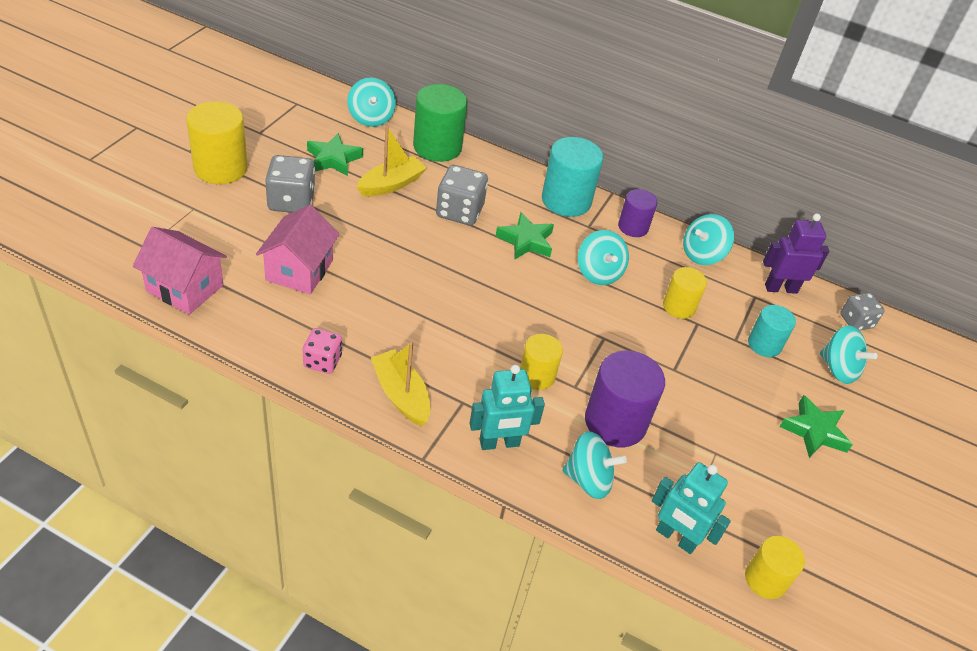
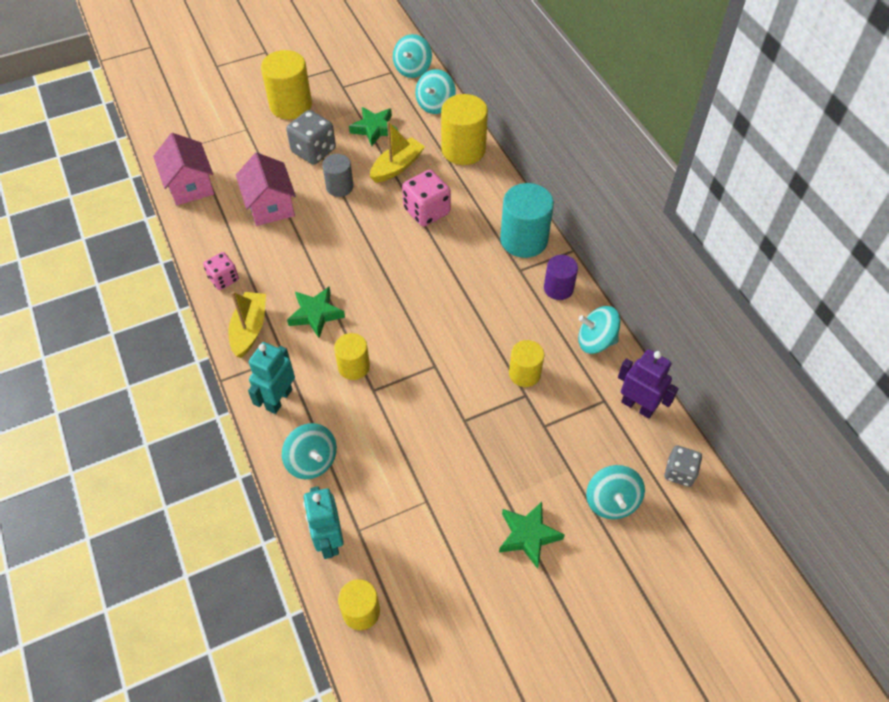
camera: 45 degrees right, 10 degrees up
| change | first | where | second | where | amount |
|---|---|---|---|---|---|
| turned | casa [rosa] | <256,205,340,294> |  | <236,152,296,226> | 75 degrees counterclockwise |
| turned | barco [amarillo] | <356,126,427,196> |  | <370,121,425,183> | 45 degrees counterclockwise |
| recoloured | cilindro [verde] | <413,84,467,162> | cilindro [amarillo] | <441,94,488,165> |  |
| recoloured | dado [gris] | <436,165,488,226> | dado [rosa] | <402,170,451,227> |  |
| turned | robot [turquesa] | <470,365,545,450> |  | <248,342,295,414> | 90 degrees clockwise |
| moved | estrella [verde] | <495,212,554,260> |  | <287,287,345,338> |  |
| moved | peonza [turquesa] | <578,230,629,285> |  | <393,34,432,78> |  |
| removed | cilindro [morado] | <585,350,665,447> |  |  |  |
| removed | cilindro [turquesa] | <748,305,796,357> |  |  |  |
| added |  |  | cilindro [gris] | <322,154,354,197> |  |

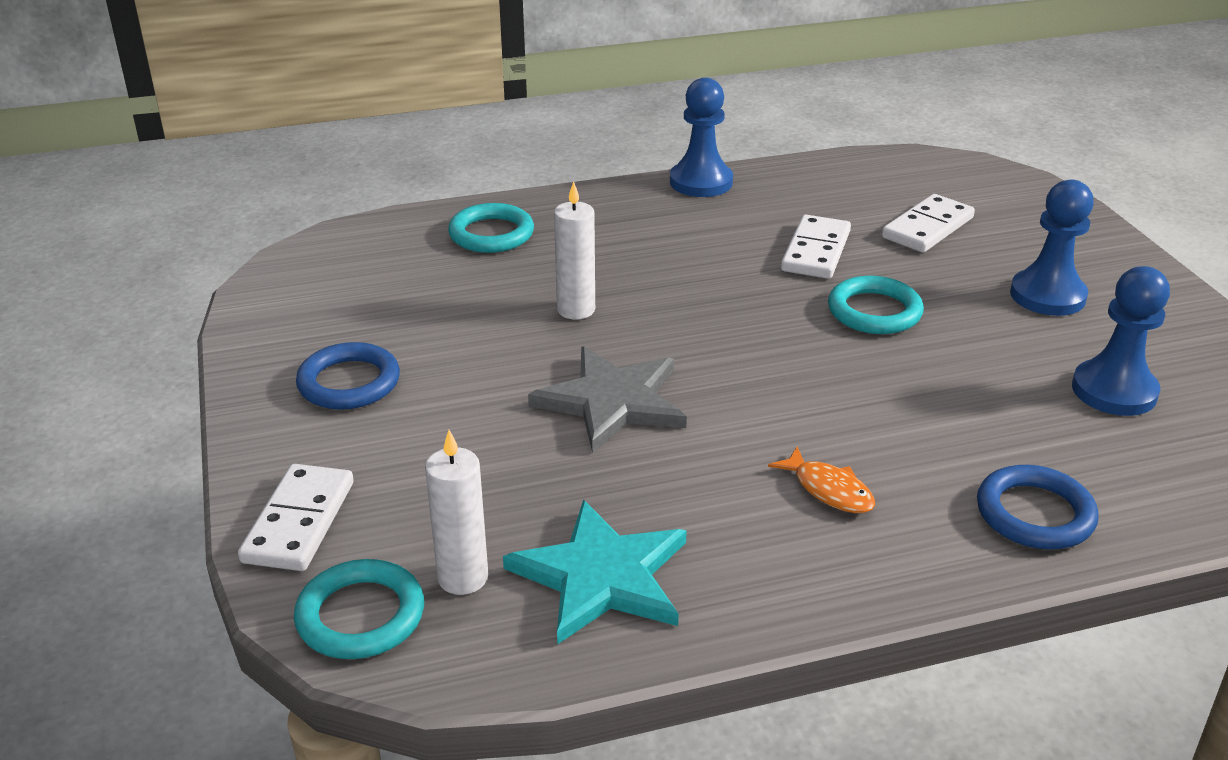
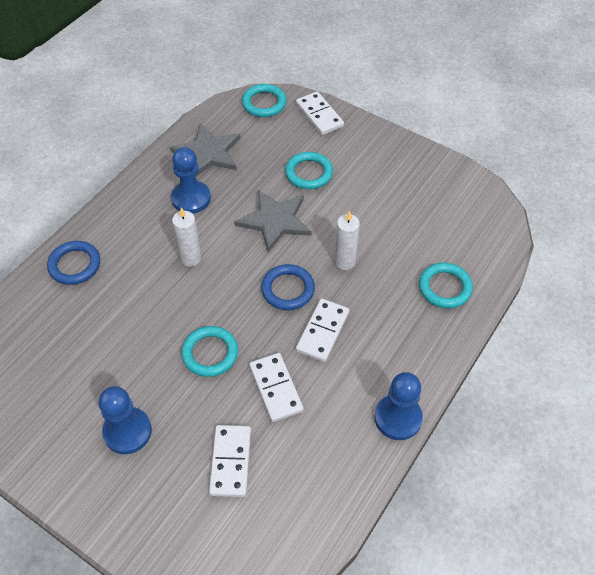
camera: 140 degrees right, 20 degrees up
| change | first | where | second | where | amount |
|---|---|---|---|---|---|
| moved | anillo [azul] | <296,342,400,410> |  | <261,264,315,310> |  |
| moved | vela [blanco] | <425,430,488,595> |  | <172,207,202,267> |  |
| recoloured | estrella [turquesa] | <503,499,687,645> | estrella [gris] | <170,123,240,177> |  |
| removed | pez [naranja] | <768,446,875,513> |  |  |  |
| moved | peón [azul] | <1072,266,1170,416> |  | <171,147,211,214> |  |
| added |  |  | anillo [turquesa] | <285,152,333,189> |  |
| added |  |  | ficha de dominó [blanco] | <296,299,349,362> |  |

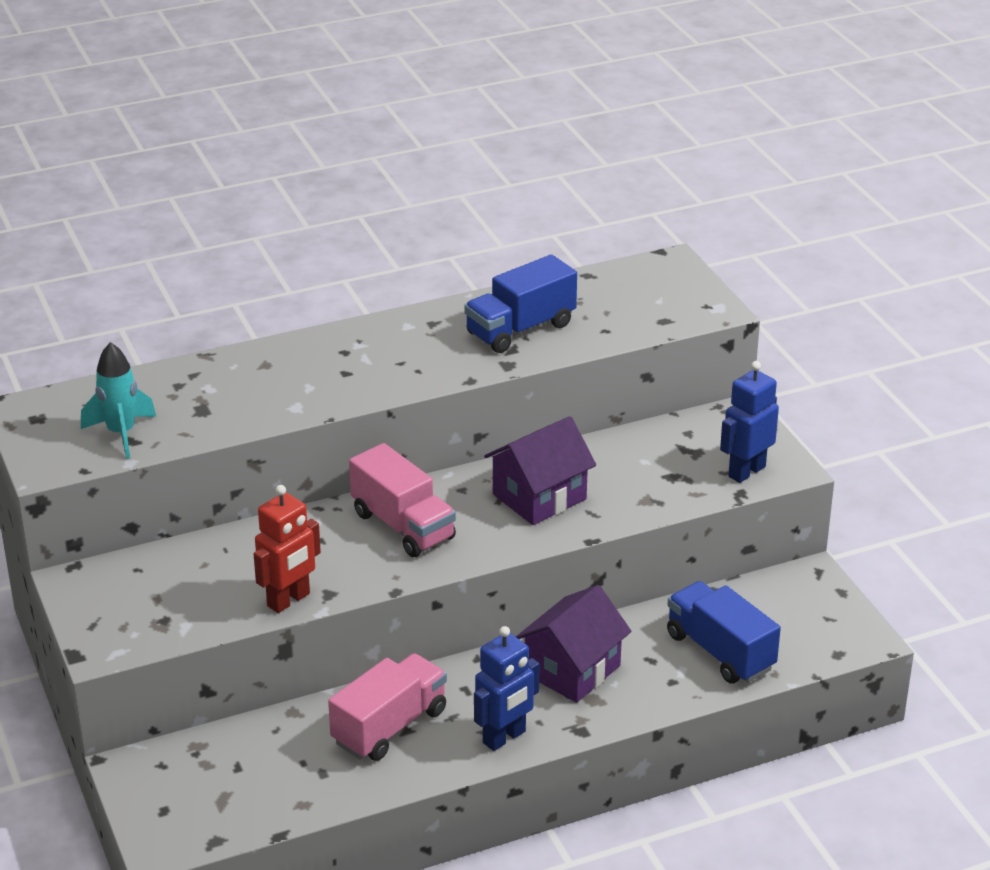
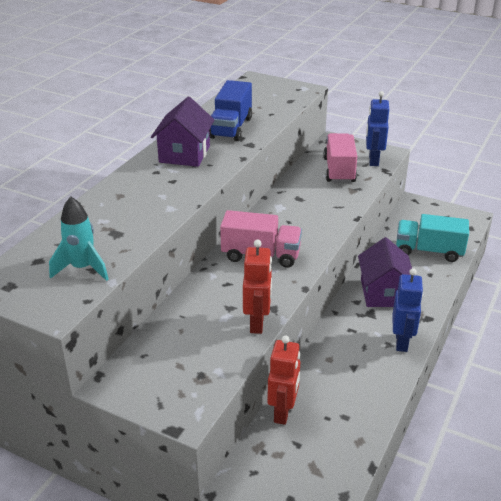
camera: 40 degrees left, 0 degrees up
| change | first | where | second | where | amount |
|---|---|---|---|---|---|
| moved | camión [rosa] | <328,653,447,761> |  | <323,133,357,183> |  |
| moved | casa [morado] | <484,416,596,525> |  | <151,97,214,167> |  |
| recoloured | camión [azul] | <667,581,781,684> | camión [turquesa] | <396,214,469,262> |  |
| added |  |  | robot [rojo] | <267,336,300,425> |  |

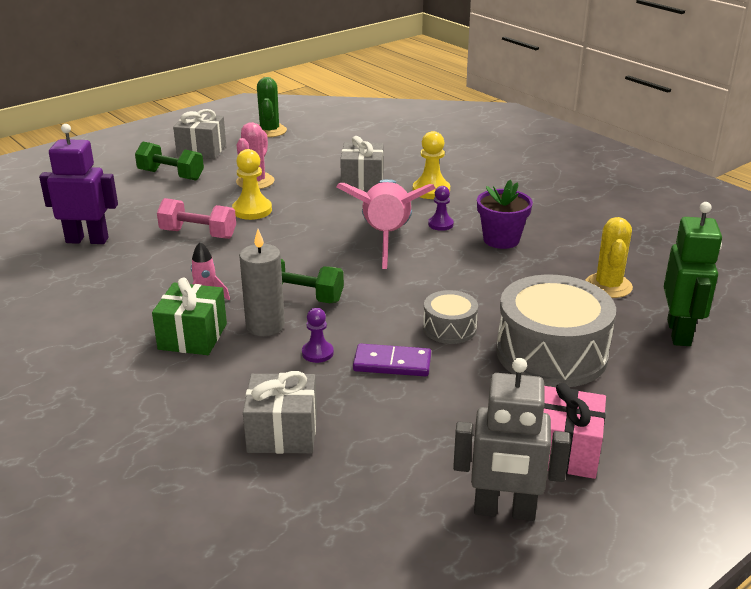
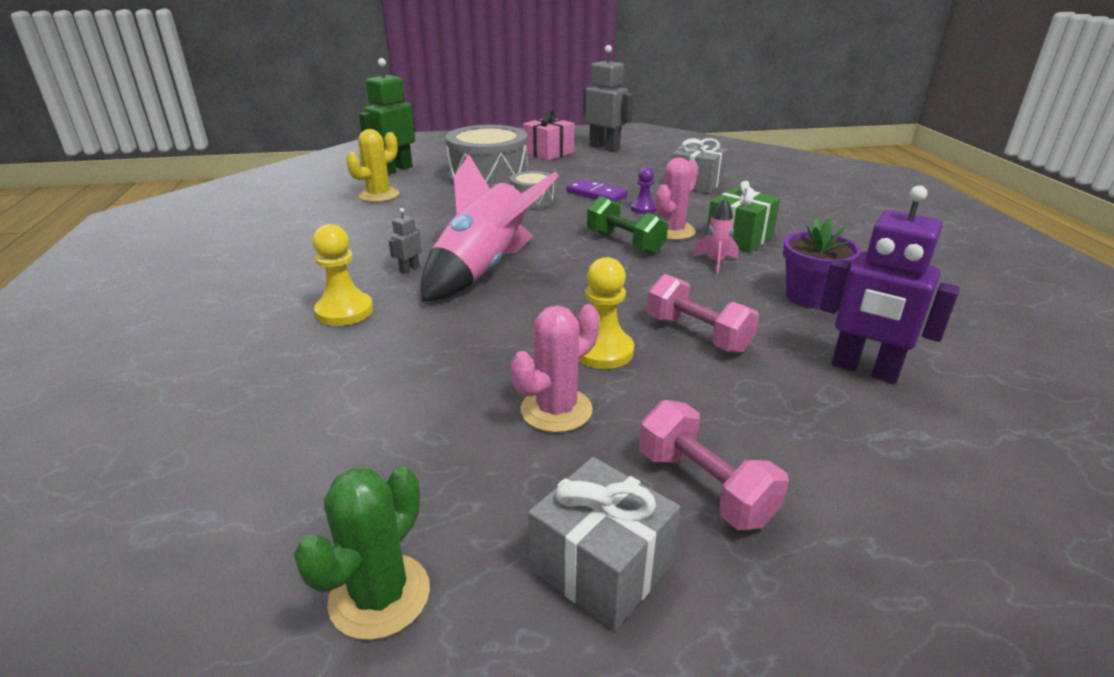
camera: 150 degrees left, 0 degrees up
| change | first | where | second | where | amount |
|---|---|---|---|---|---|
| recoloured | mancuerna [verde] | <135,142,204,181> | mancuerna [rosa] | <639,400,789,530> |  |
| replaced | vela [gris] | <239,229,285,336> | cactus [rosa] | <655,158,699,240> |  |
| removed | regalo [gris] | <340,136,384,191> |  |  |  |
| replaced | peón [morado] | <428,186,454,231> | robot [gris] | <389,208,421,274> |  |
| moved | maceta [morado] | <477,180,533,249> |  | <783,218,861,309> |  |

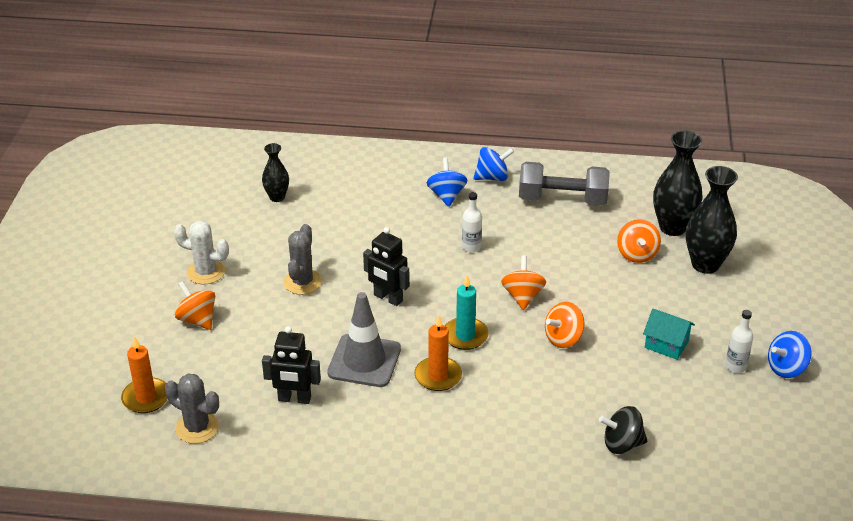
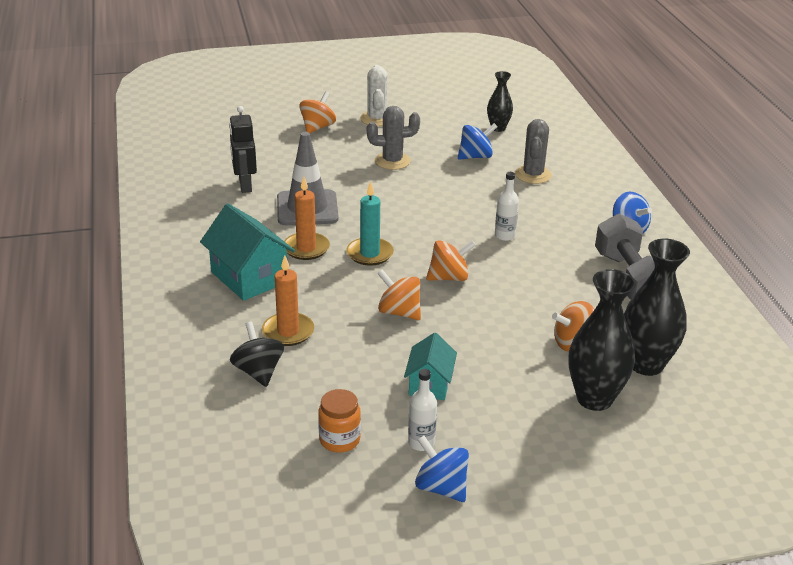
camera: 70 degrees right, 5 degrees down
| change | first | where | second | where | amount |
|---|---|---|---|---|---|
| moved | vela [naranja] | <121,336,168,413> |  | <262,255,314,346> |  |
| moved | cactus [gris] | <165,374,219,444> |  | <515,119,552,184> |  |
| removed | robot [negro] | <363,227,410,306> |  |  |  |
| moved | peonza [azul] | <426,158,467,207> |  | <458,123,497,160> |  |
| added |  |  | casa [turquesa] | <200,203,295,301> |  |
| added |  |  | tarro [naranja] | <318,389,361,453> |  |

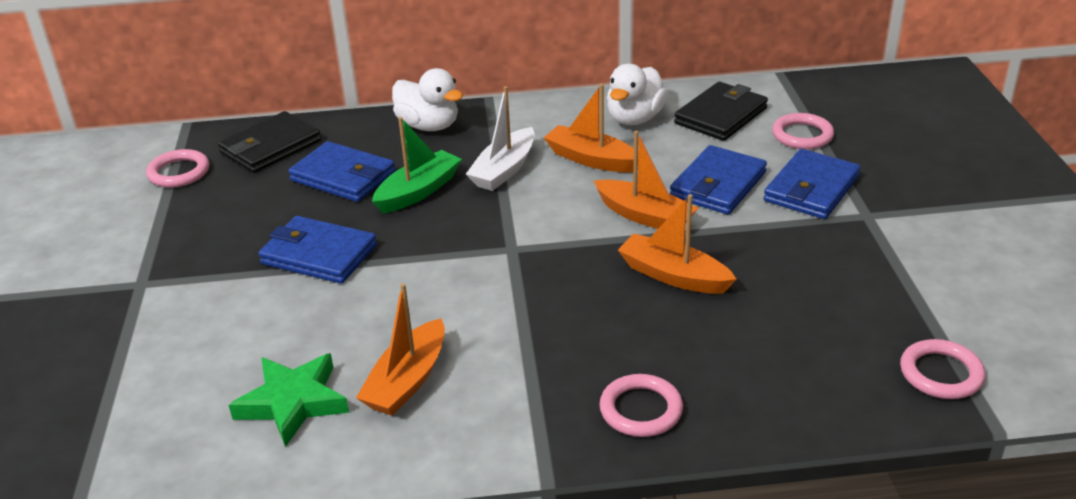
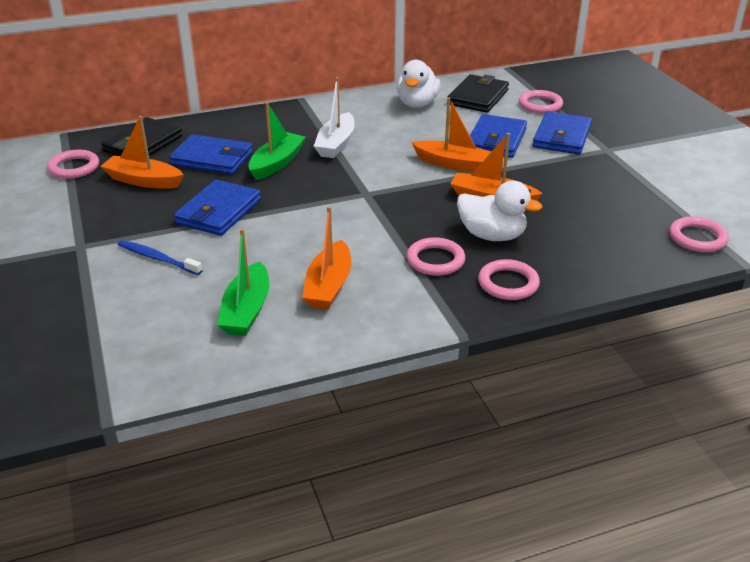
camera: 15 degrees left, 0 degrees up
| change | first | where | second | where | amount |
|---|---|---|---|---|---|
| replaced | estrella [verde] | <229,353,349,447> | barco [verde] | <217,229,269,336> |  |
| turned | cartera [azul] | <258,216,377,284> |  | <174,180,261,236> | 75 degrees counterclockwise |
| moved | pato [blanco] | <392,68,463,131> |  | <457,181,542,241> |  |
| moved | barco [naranja] | <544,84,634,172> |  | <100,116,184,189> |  |
| added |  |  | cepillo de dientes [azul] | <118,240,203,275> |  |
| added |  |  | anillo [rosa] | <407,237,465,276> |  |

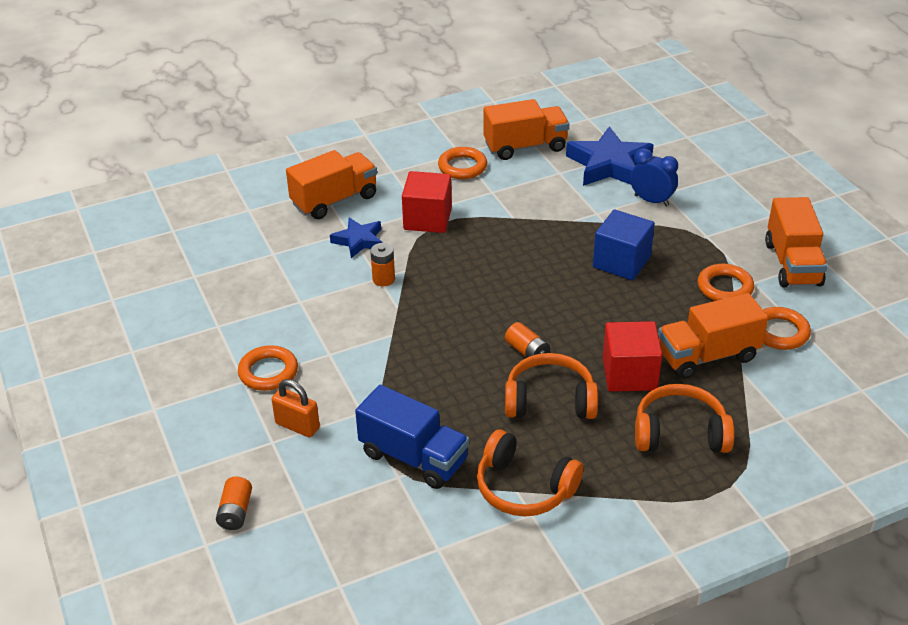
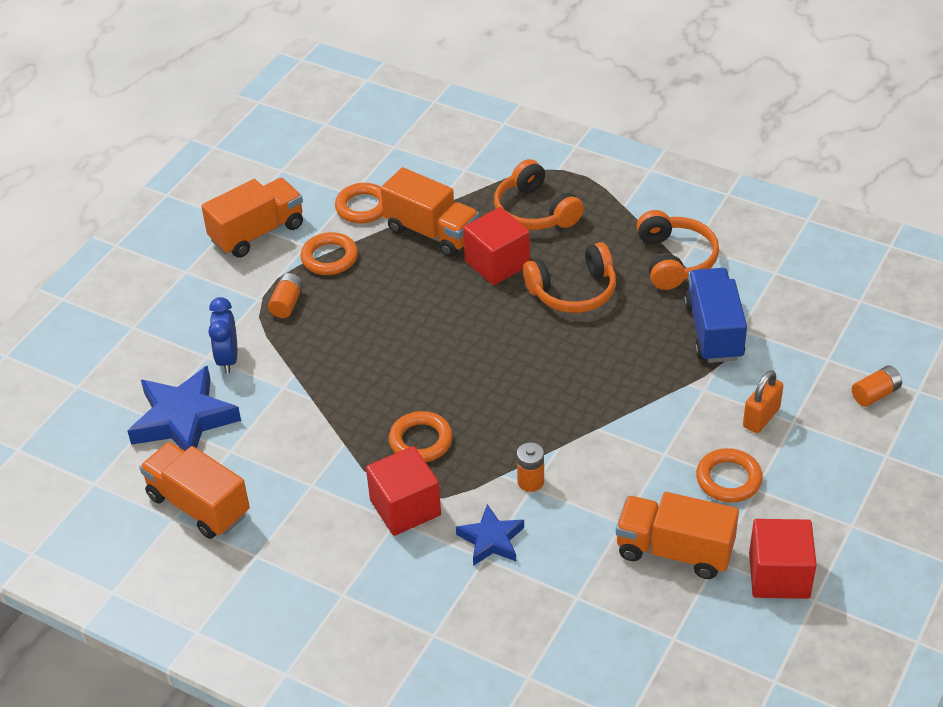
camera: 125 degrees left, 5 degrees up
| change | first | where | second | where | amount |
|---|---|---|---|---|---|
| turned | candado [naranja] | <272,379,320,438> |  | <743,370,783,433> | 45 degrees clockwise |
| moved | camión [naranja] | <286,150,377,219> |  | <616,492,739,579> |  |
| moved | anillo [naranja] | <438,147,487,179> |  | <389,411,453,462> |  |
| moved | pila [naranja] | <505,322,550,358> |  | <268,273,303,318> |  |
| turned | auriculares [naranja] | <505,353,598,419> |  | <523,242,616,313> | 75 degrees counterclockwise |
| removed | cubo [azul] | <593,210,655,280> |  |  |  |
| added |  |  | cubo [rojo] | <749,519,817,599> |  |

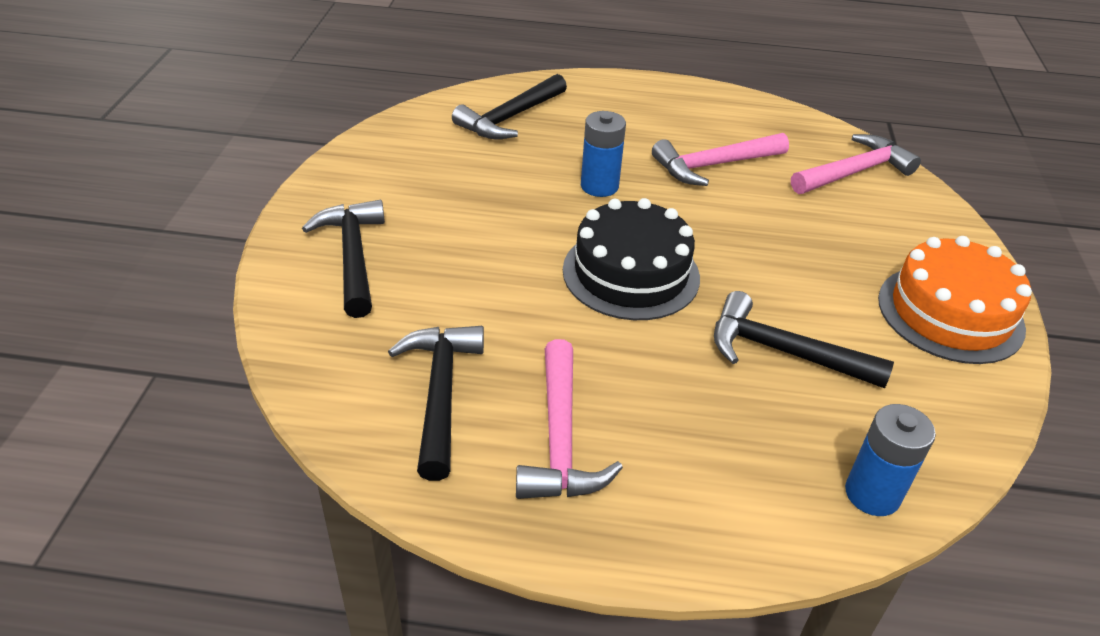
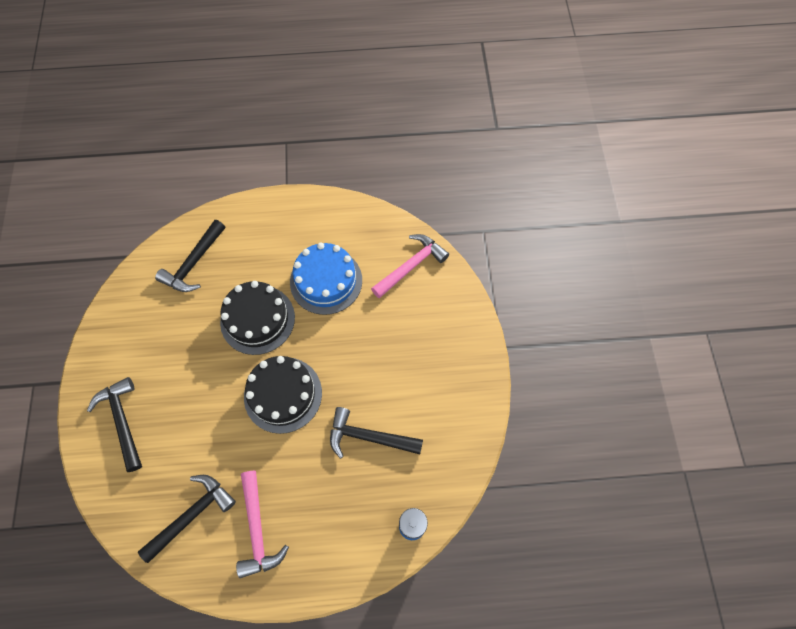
camera: 10 degrees left, 25 degrees up
| change | first | where | second | where | amount |
|---|---|---|---|---|---|
| turned | martillo [negro] | <388,326,484,481> |  | <138,475,236,563> | 60 degrees clockwise |
| replaced | pila [azul] | <581,111,626,197> | tarta [negro] | <220,281,295,355> |  |
| replaced | martillo [rosa] | <652,133,789,186> | tarta [azul] | <290,243,362,315> |  |
| removed | tarta [naranja] | <878,236,1032,364> |  |  |  |

